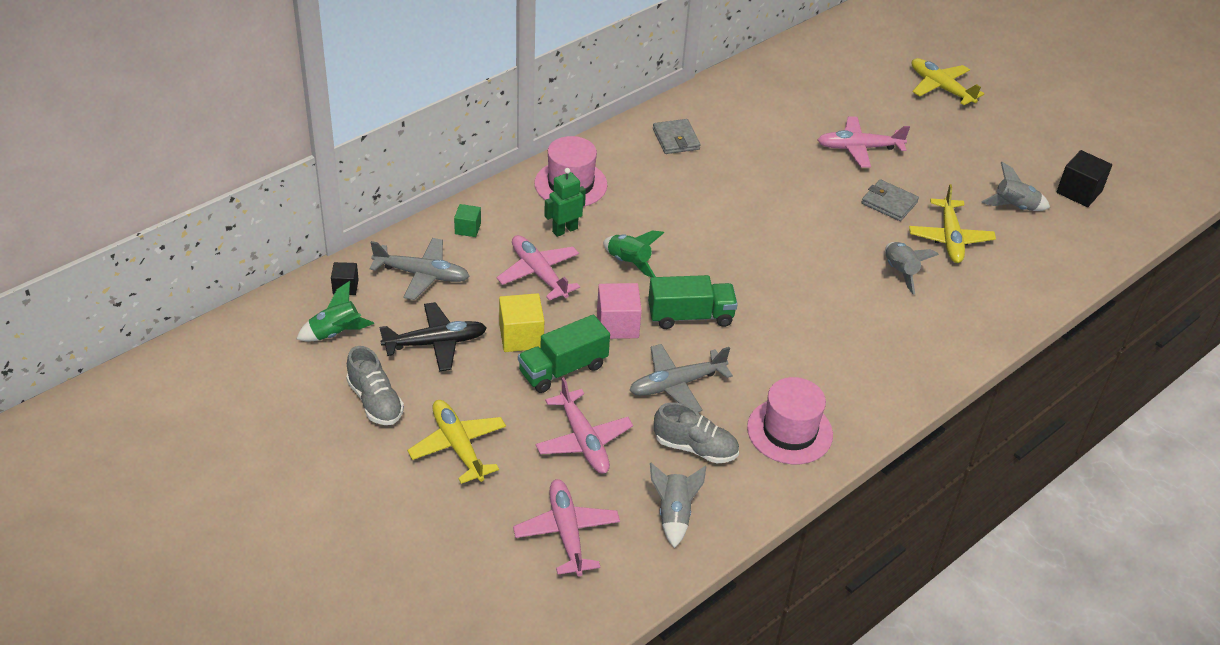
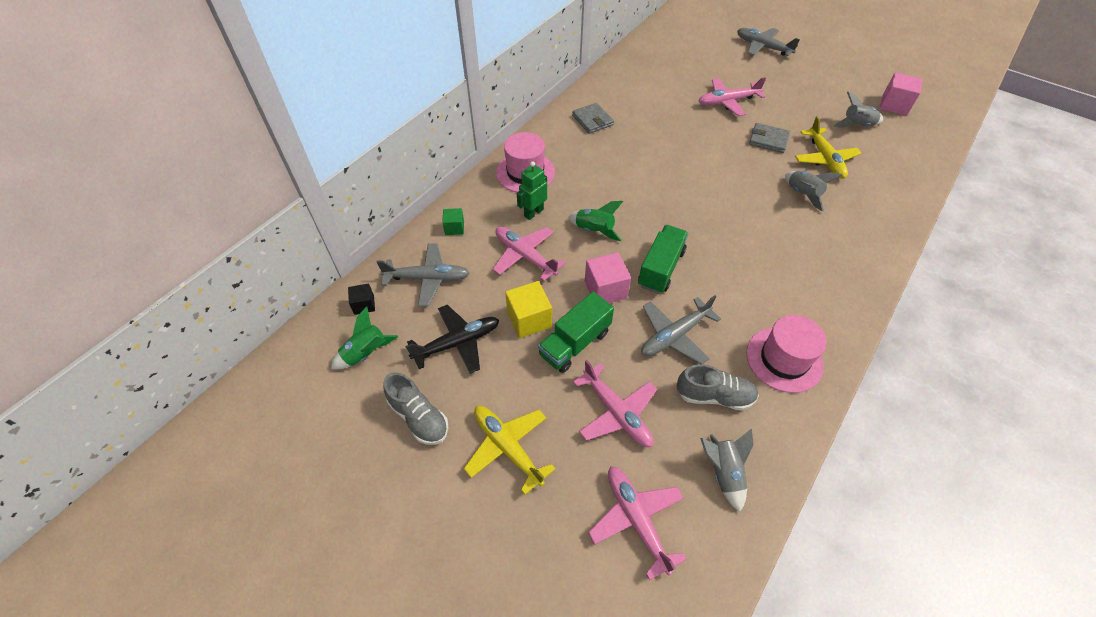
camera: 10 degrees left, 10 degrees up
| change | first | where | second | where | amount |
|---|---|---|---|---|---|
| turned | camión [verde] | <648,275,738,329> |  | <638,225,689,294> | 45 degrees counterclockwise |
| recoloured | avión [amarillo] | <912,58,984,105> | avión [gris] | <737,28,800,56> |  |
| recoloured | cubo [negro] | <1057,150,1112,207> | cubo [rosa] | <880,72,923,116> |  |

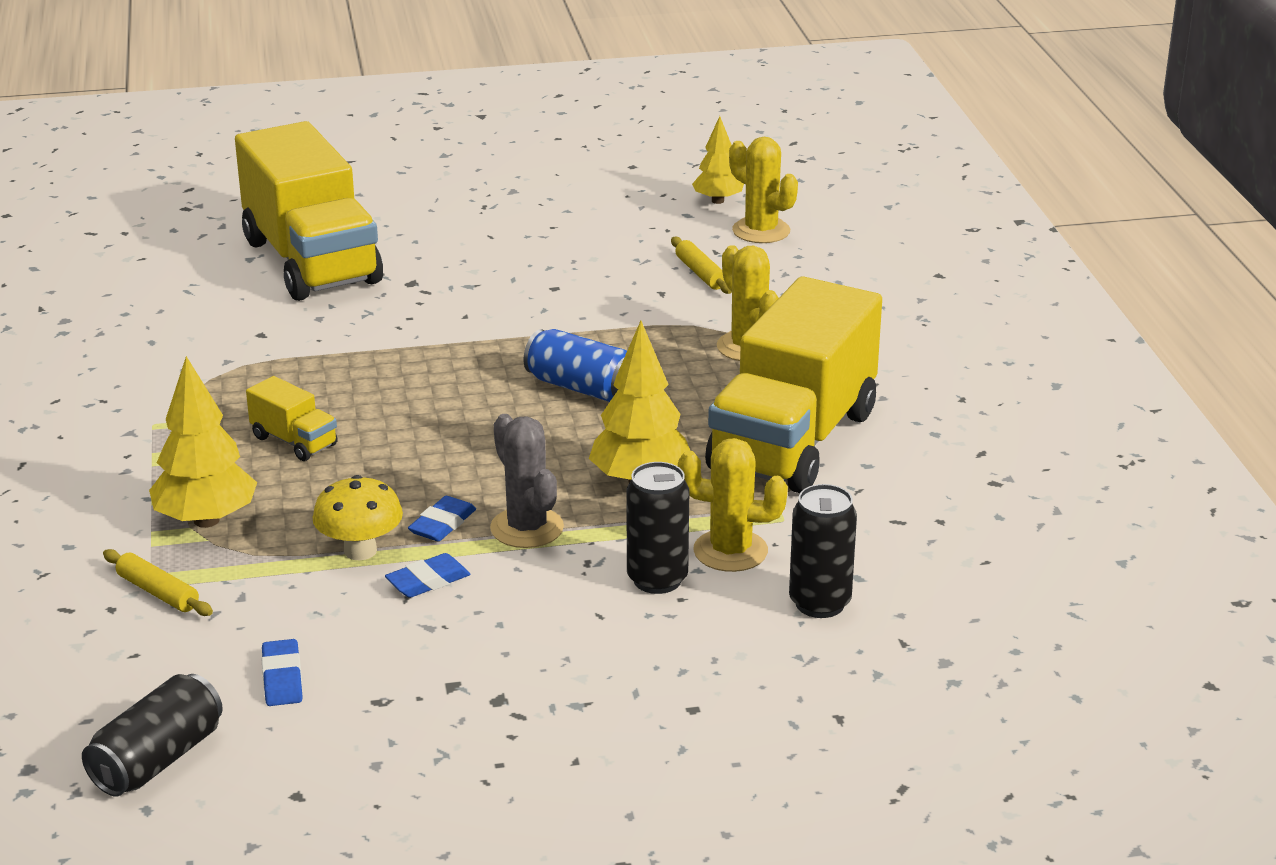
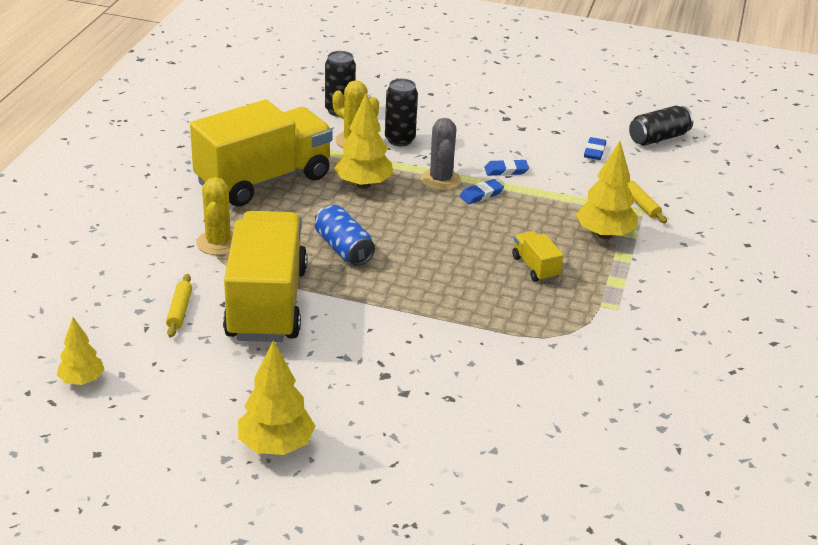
camera: 155 degrees left, 5 degrees up
| change | first | where | second | where | amount |
|---|---|---|---|---|---|
| moved | camión [amarillo] | <235,121,383,301> |  | <223,211,307,342> |  |
| removed | seta [amarillo] | <312,475,403,560> |  |  |  |
| removed | cactus [amarillo] | <729,137,798,243> |  |  |  |
| added |  |  | árbol [amarillo] | <238,340,315,455> |  |

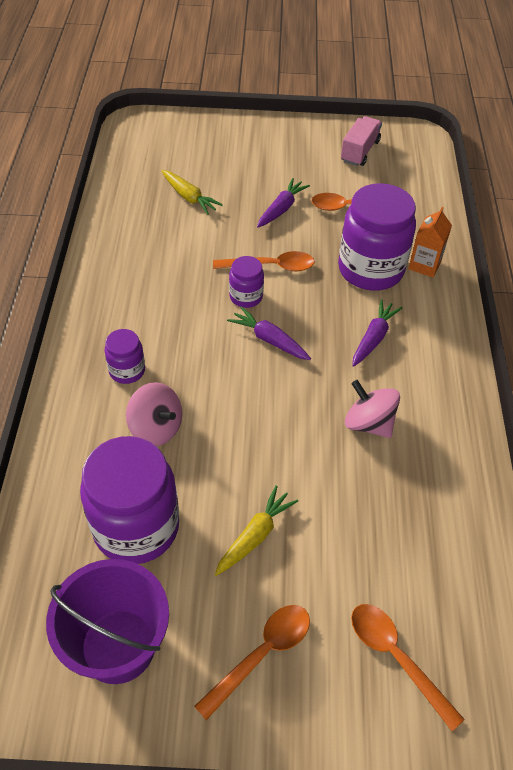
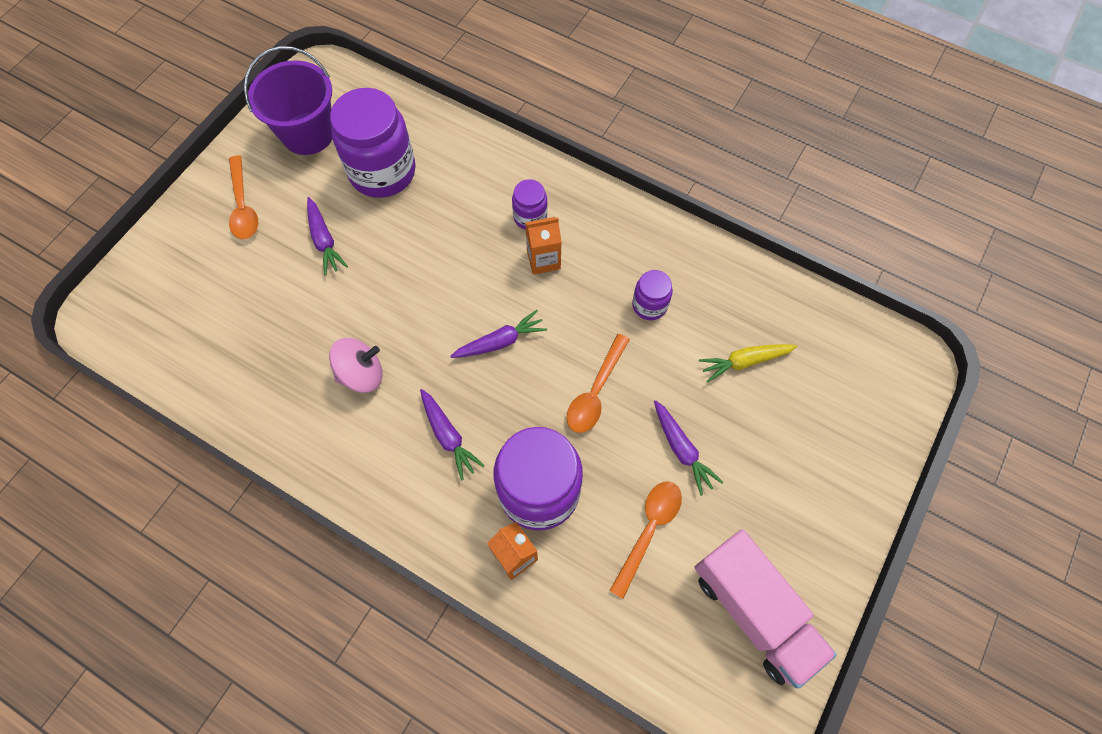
camera: 120 degrees right, 15 degrees up
| change | first | where | second | where | amount |
|---|---|---|---|---|---|
| removed | peonza [rosa] | <126,382,182,446> |  |  |  |
| recoloured | zanahoria [amarillo] | <215,485,298,576> | zanahoria [morado] | <307,197,348,276> |  |
| moved | tarro [morado] | <229,256,264,308> |  | <632,270,673,320> |  |
| resized | camión [rosa] | <341,116,382,166> |  | <695,529,837,688> | x1.63 |
| removed | cuchara [naranja] | <351,604,465,731> |  |  |  |
| added |  |  | cartón de leche [naranja] | <525,217,562,275> |  |

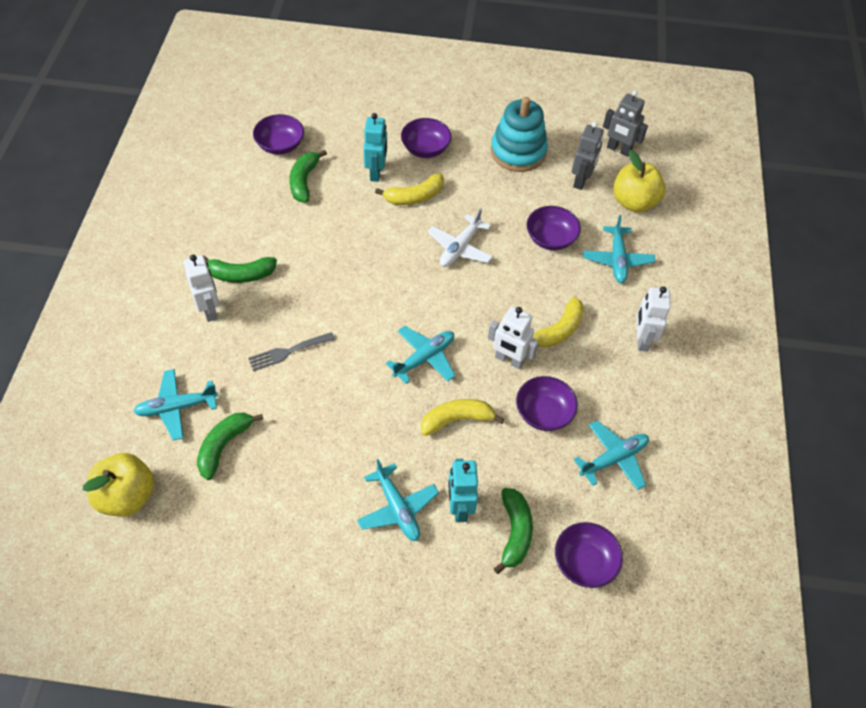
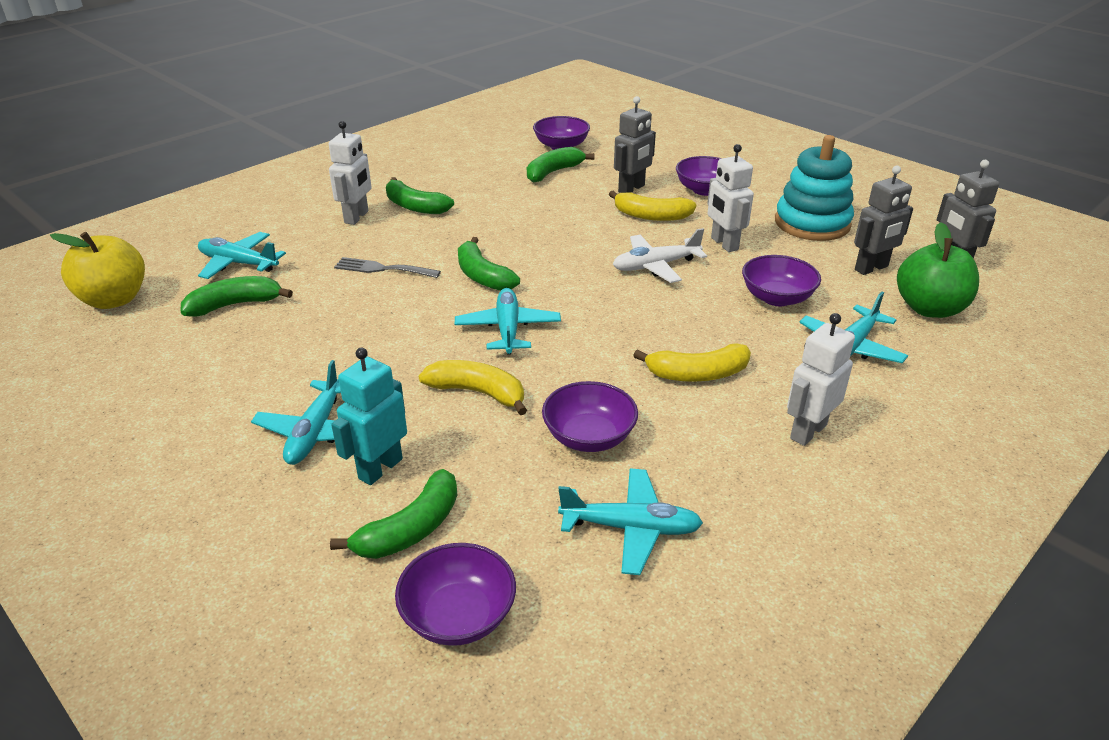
camera: 40 degrees right, 20 degrees down
| change | first | where | second | where | amount |
|---|---|---|---|---|---|
| recoloured | robot [turquesa] | <363,113,387,182> | robot [gris] | <614,96,656,193> |  |
| turned | avión [turquesa] | <386,326,455,384> |  | <455,288,561,355> | 90 degrees counterclockwise |
| moved | robot [blanco] | <488,307,538,369> |  | <707,144,754,252> |  |
| recoloured | manzana [amarillo] | <613,150,666,212> | manzana [verde] | <897,222,979,318> |  |
| added |  |  | plátano [verde] | <458,237,520,291> |  |

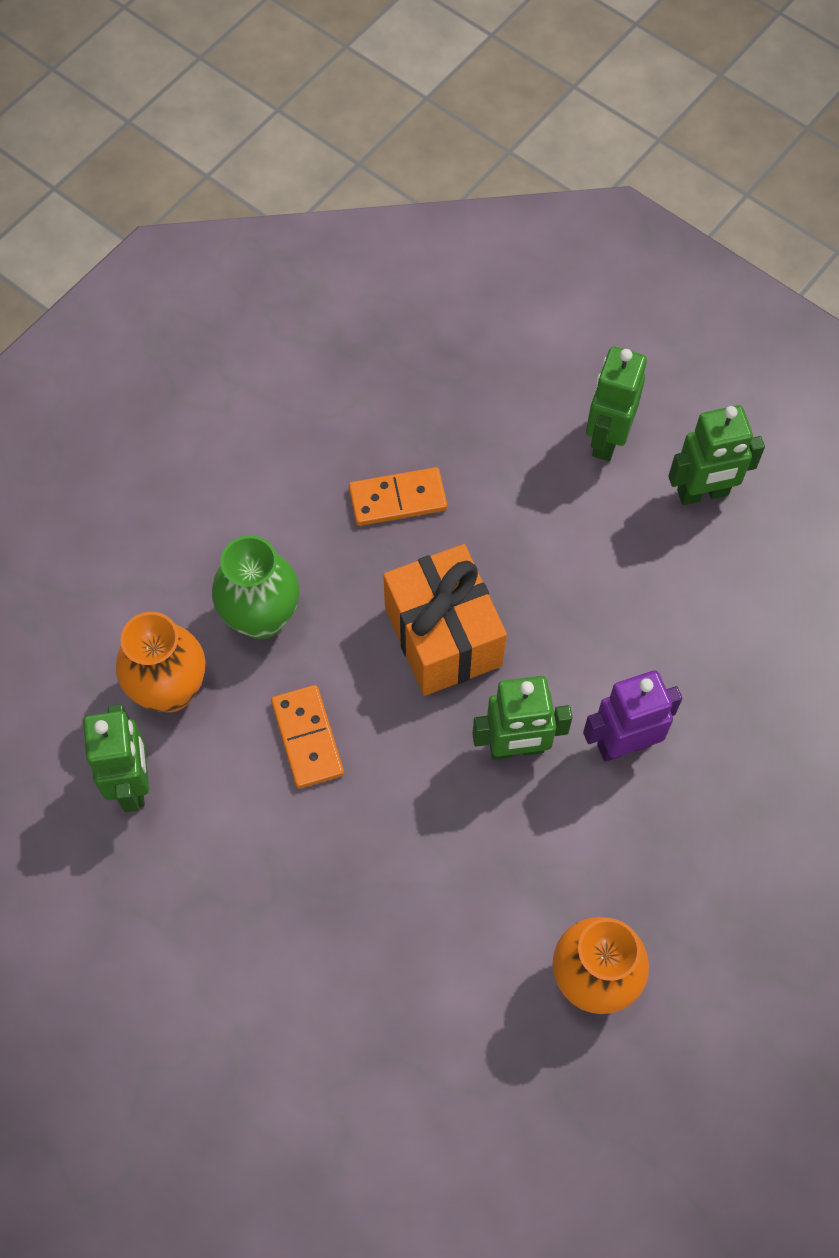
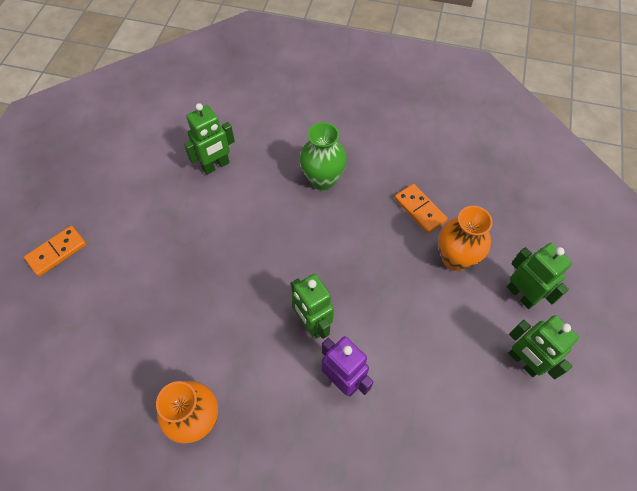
camera: 65 degrees right, 5 degrees down
| change | first | where | second | where | amount |
|---|---|---|---|---|---|
| moved | florero [naranja] | <116,612,205,712> |  | <438,206,493,271> |  |
| moved | ficha de dominó [naranja] | <271,685,344,789> |  | <24,226,87,277> |  |
| removed | regalo [naranja] | <383,544,507,696> |  |  |  |
| turned | robot [verde] | <586,346,647,461> |  | <507,243,572,309> | 60 degrees clockwise |

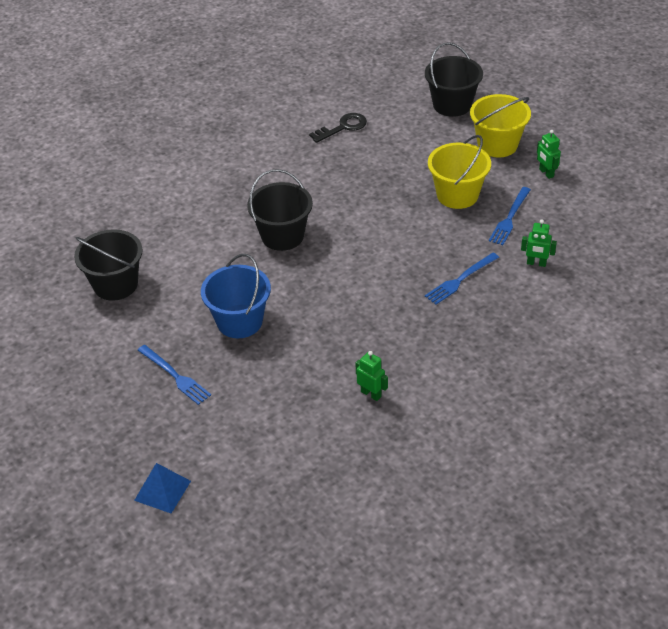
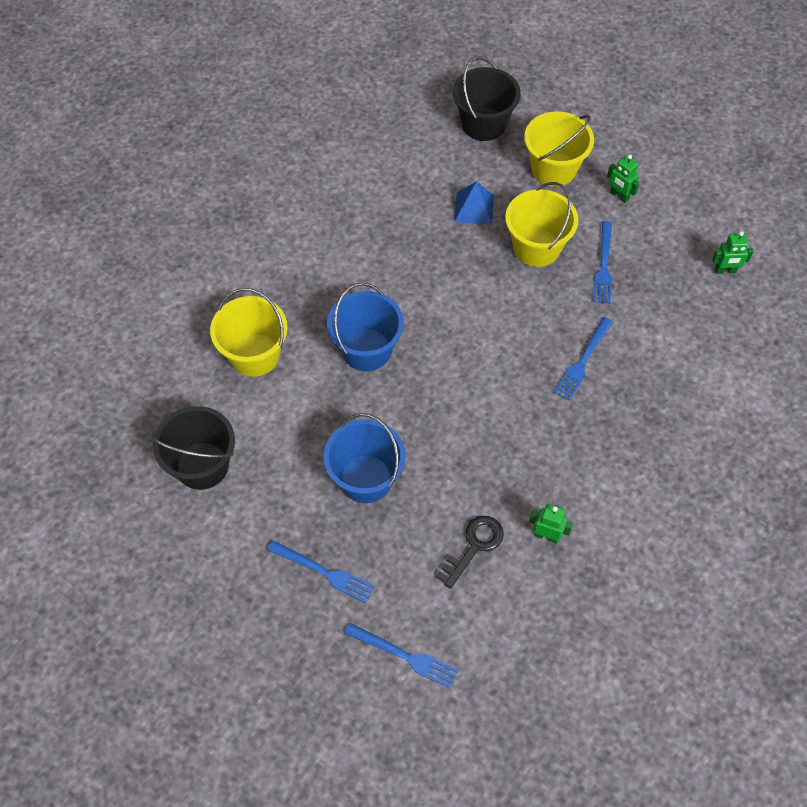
camera: 20 degrees left, 15 degrees up
| change | first | where | second | where | amount |
|---|---|---|---|---|---|
| moved | pirámide [azul] | <134,463,191,513> |  | <454,181,494,225> |  |
| recoloured | balde [negro] | <247,169,313,251> | balde [azul] | <327,283,404,371> |  |
| moved | llave [negro] | <309,113,367,143> |  | <436,516,504,589> |  |
| moved | robot [verde] | <521,220,557,267> |  | <712,231,754,274> |  |
| added |  |  | balde [amarillo] | <210,288,288,377> |  |
| added |  |  | tenedor [azul] | <344,623,458,689> |  |

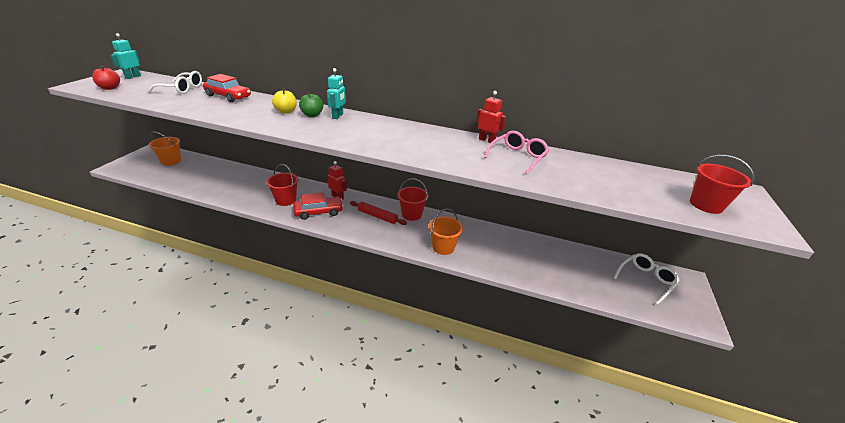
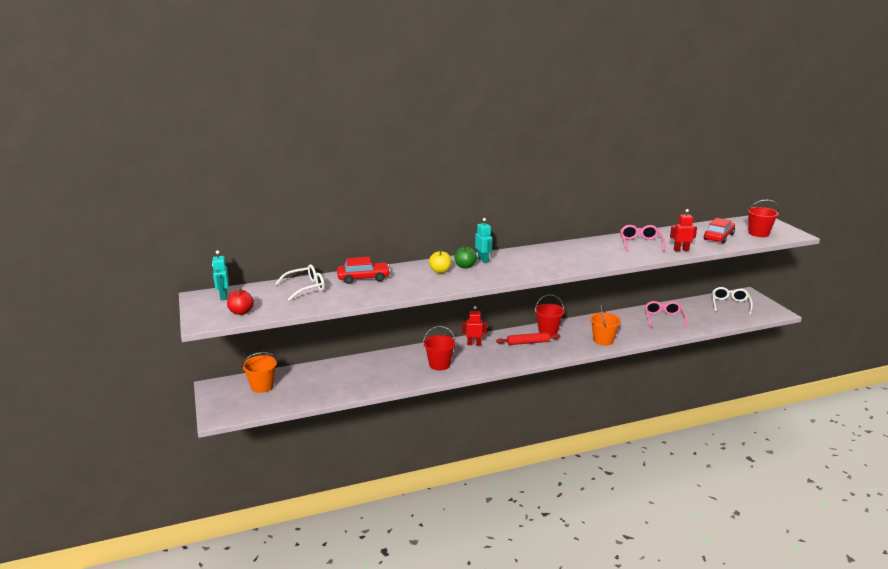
camera: 35 degrees left, 10 degrees down
| change | first | where | second | where | amount |
|---|---|---|---|---|---|
| moved | coche [rojo] | <293,193,343,220> |  | <704,218,735,244> |  |
| moved | robot [rojo] | <476,91,506,143> |  | <670,209,697,251> |  |
| added |  |  | gafas [rosa] | <645,301,687,329> |  |

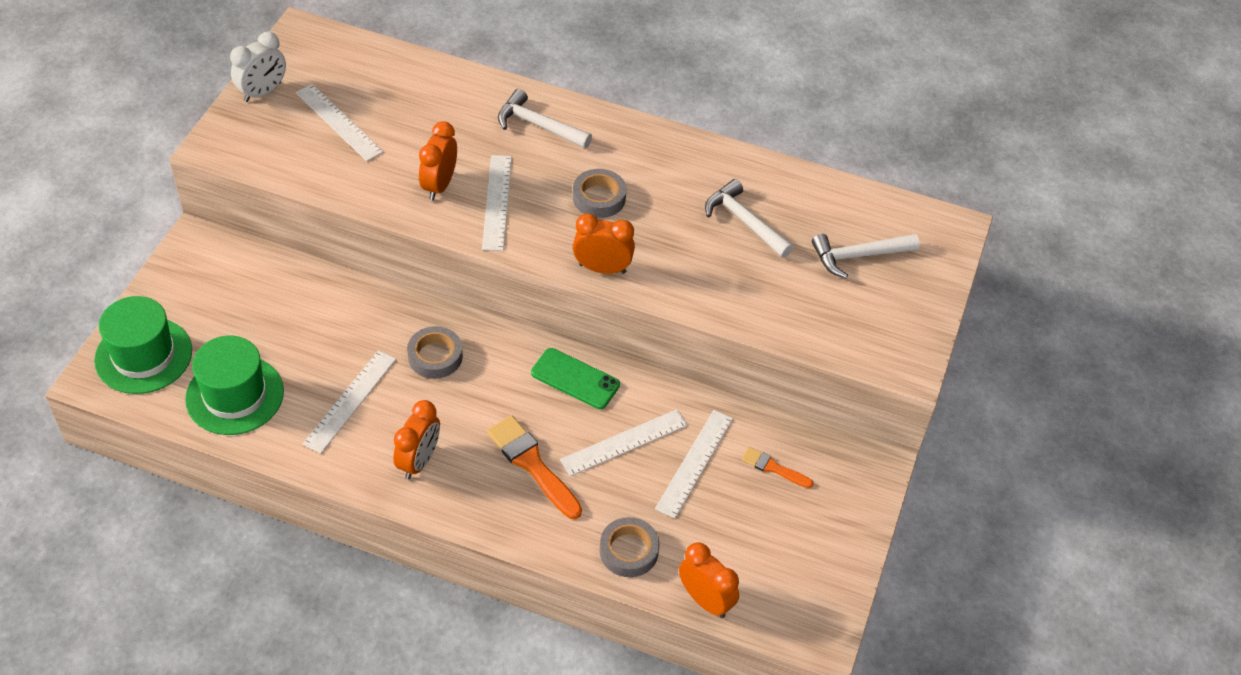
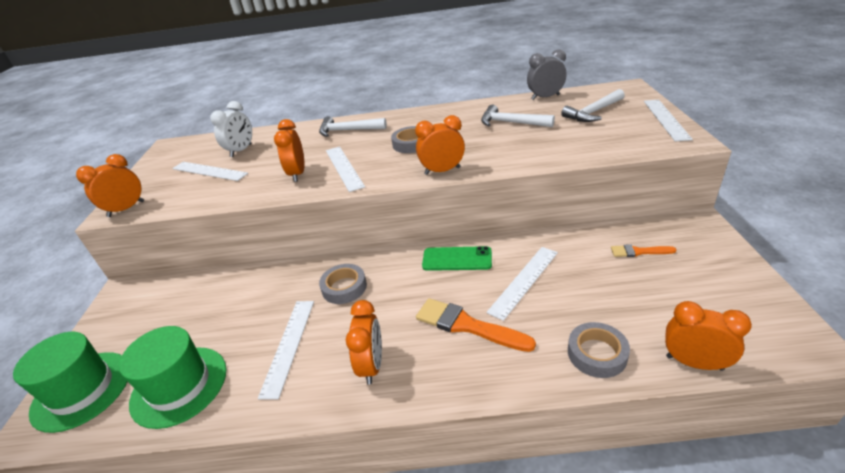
camera: 15 degrees left, 15 degrees down
| change | first | where | second | where | amount |
|---|---|---|---|---|---|
| moved | despertador [blanco] | <230,32,286,102> |  | <210,101,252,157> |  |
| moved | regla [blanco] | <655,410,733,519> |  | <644,100,693,141> |  |
| added |  |  | despertador [naranja] | <76,154,144,217> |  |
| added |  |  | despertador [gris] | <527,49,567,100> |  |

